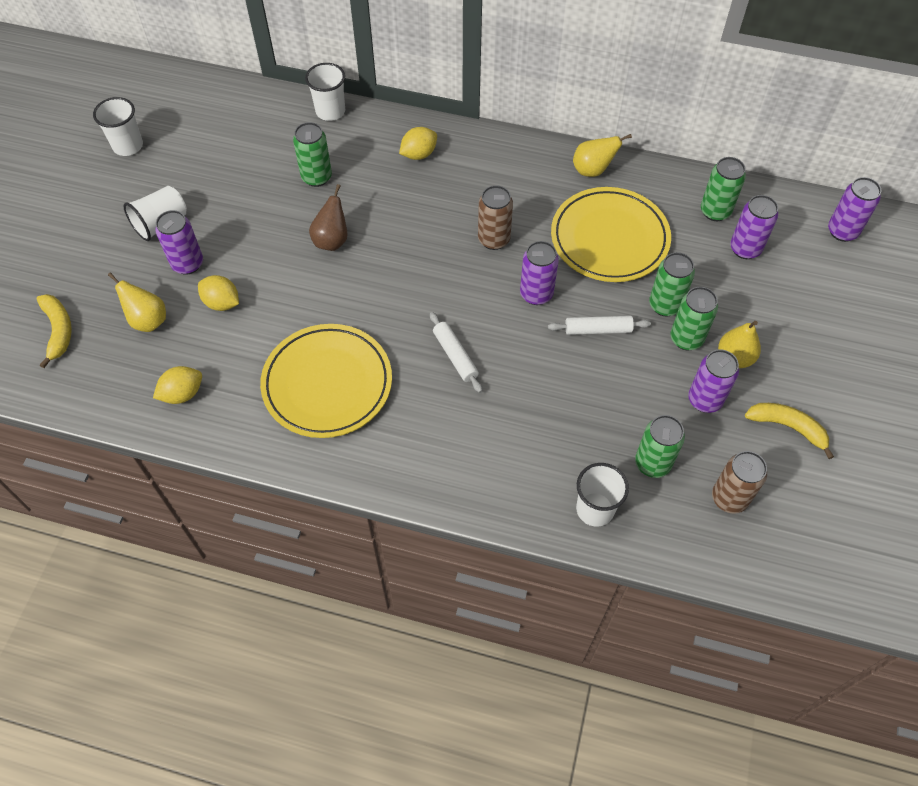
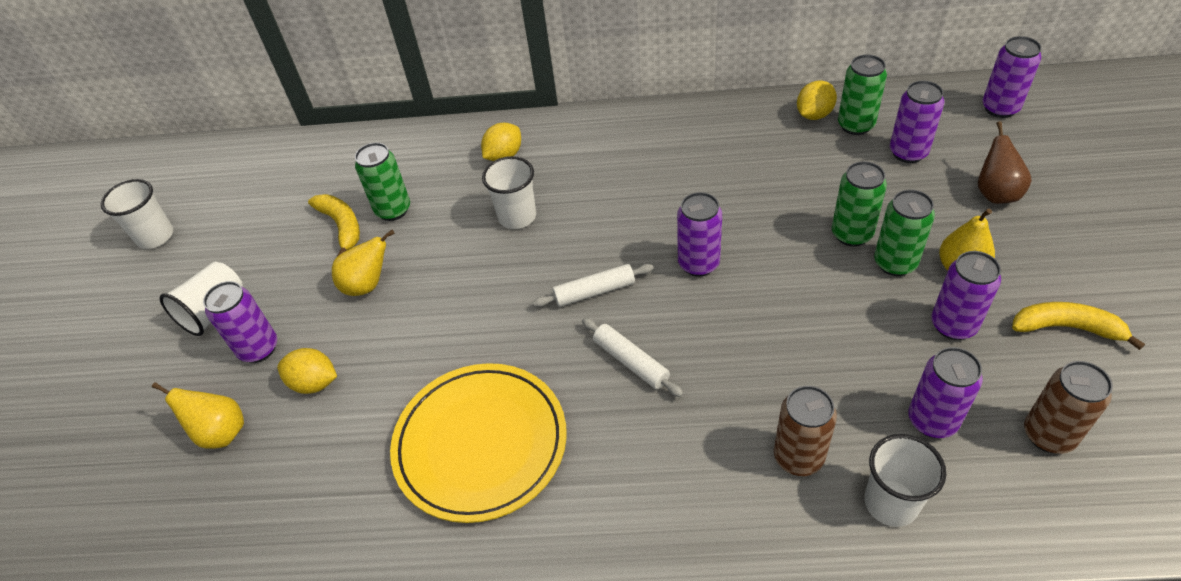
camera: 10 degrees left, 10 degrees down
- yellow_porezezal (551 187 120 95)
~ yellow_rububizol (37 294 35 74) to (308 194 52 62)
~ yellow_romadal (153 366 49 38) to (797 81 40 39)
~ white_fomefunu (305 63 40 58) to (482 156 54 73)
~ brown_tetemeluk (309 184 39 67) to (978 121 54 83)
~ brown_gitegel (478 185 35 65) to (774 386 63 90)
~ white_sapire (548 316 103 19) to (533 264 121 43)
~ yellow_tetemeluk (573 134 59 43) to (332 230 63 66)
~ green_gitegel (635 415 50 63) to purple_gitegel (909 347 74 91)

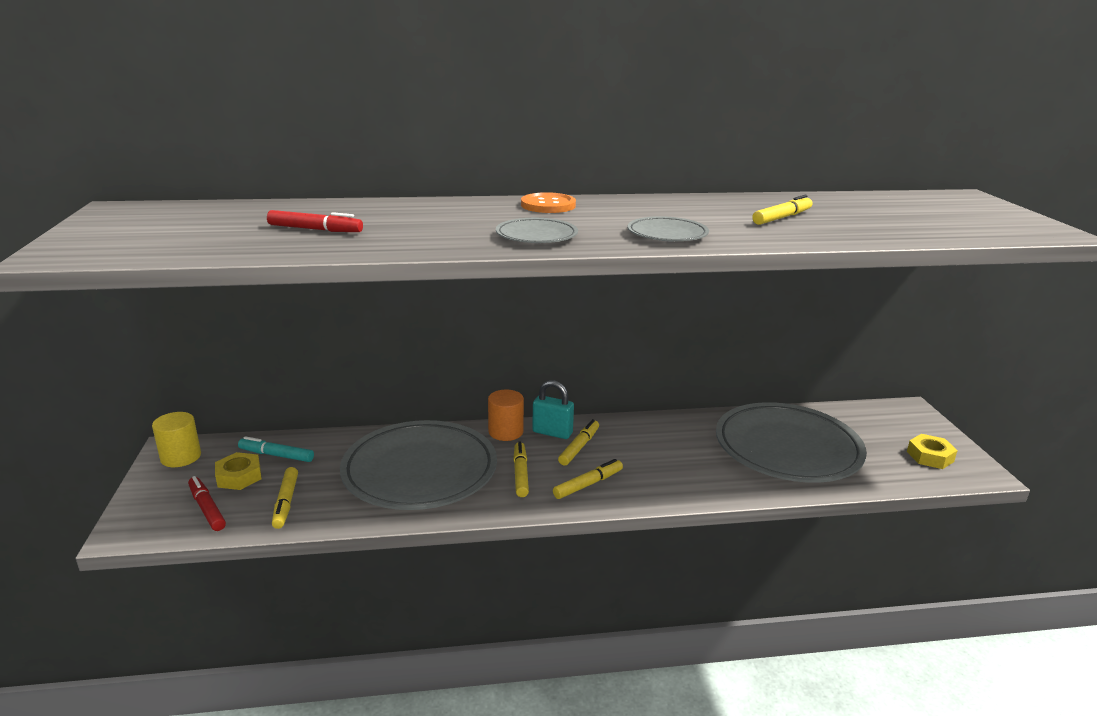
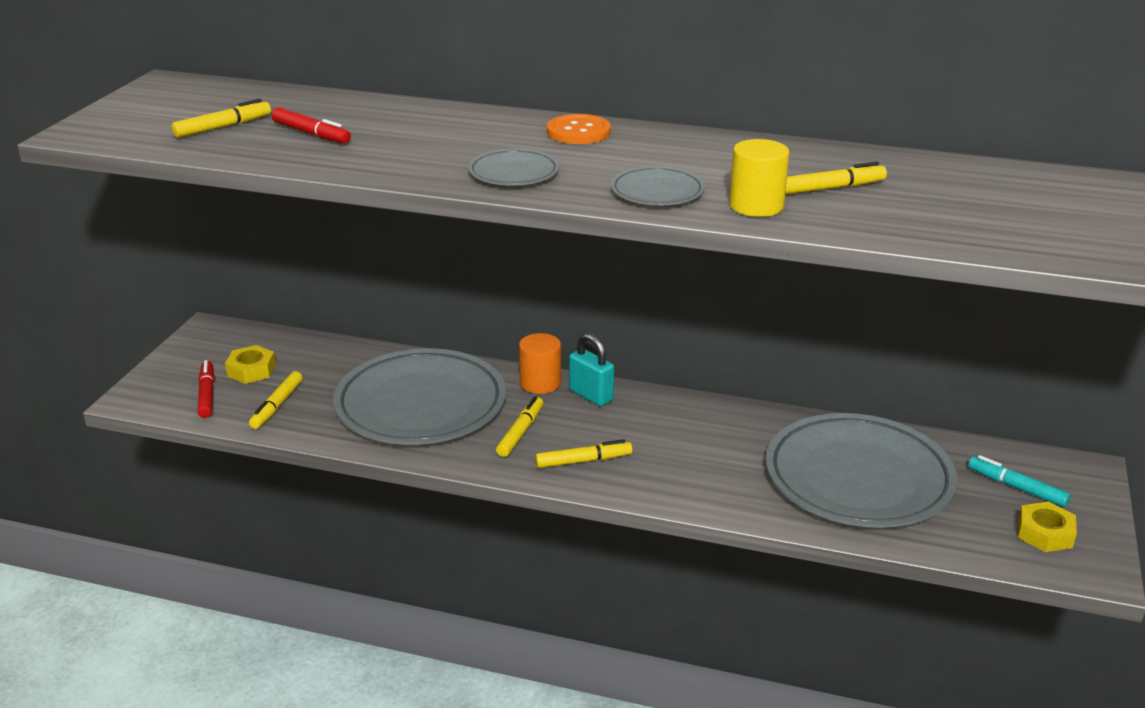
camera: 25 degrees right, 5 degrees up
~ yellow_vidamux (152 412 49 55) to (730 139 59 78)
~ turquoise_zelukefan (238 436 76 26) to (968 455 102 52)
~ yellow_zelukefan (558 419 41 47) to (172 99 99 39)

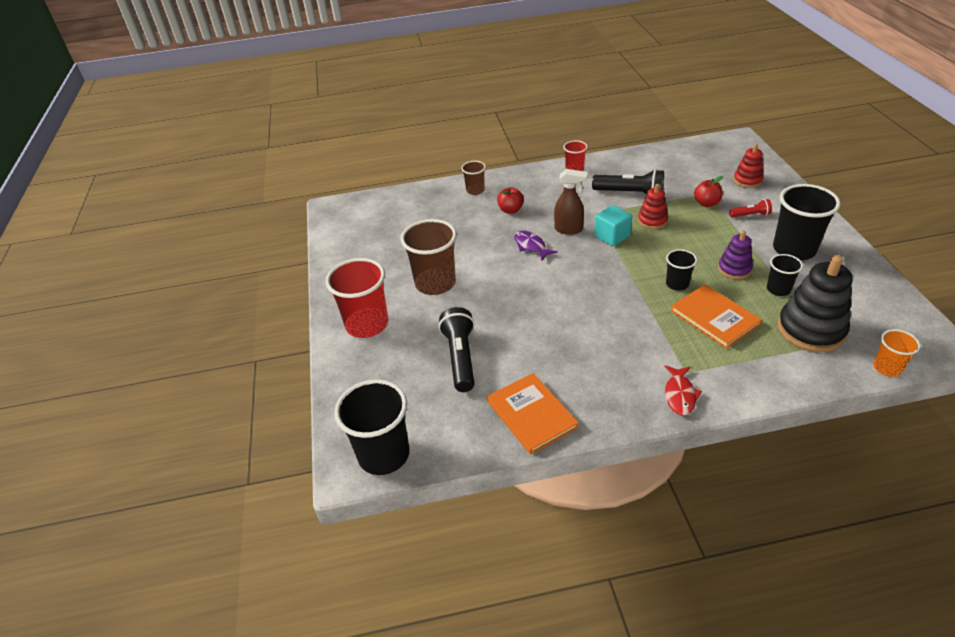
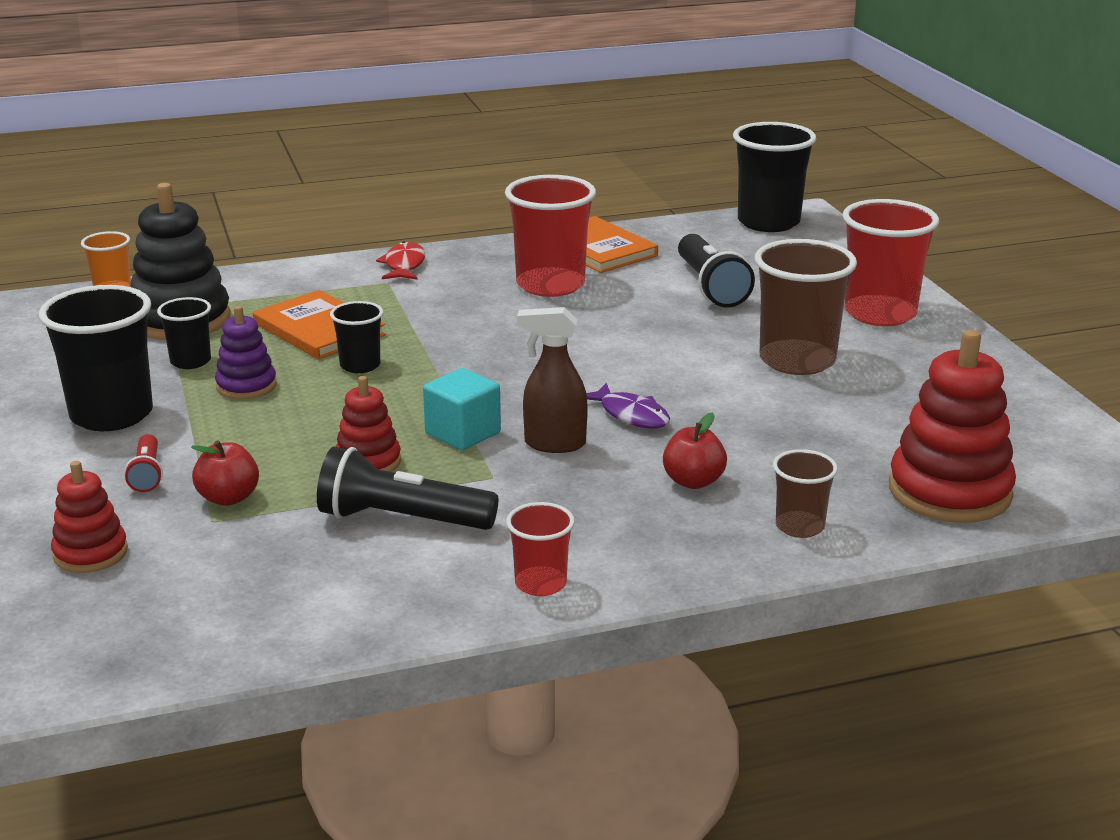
camera: 170 degrees right, 15 degrees down
+ red_fomefunu (505 175 91 122)
+ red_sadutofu (889 330 127 193)
~ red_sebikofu (729 199 43 18) = (124 434 39 58) 90 degrees counterclockwise

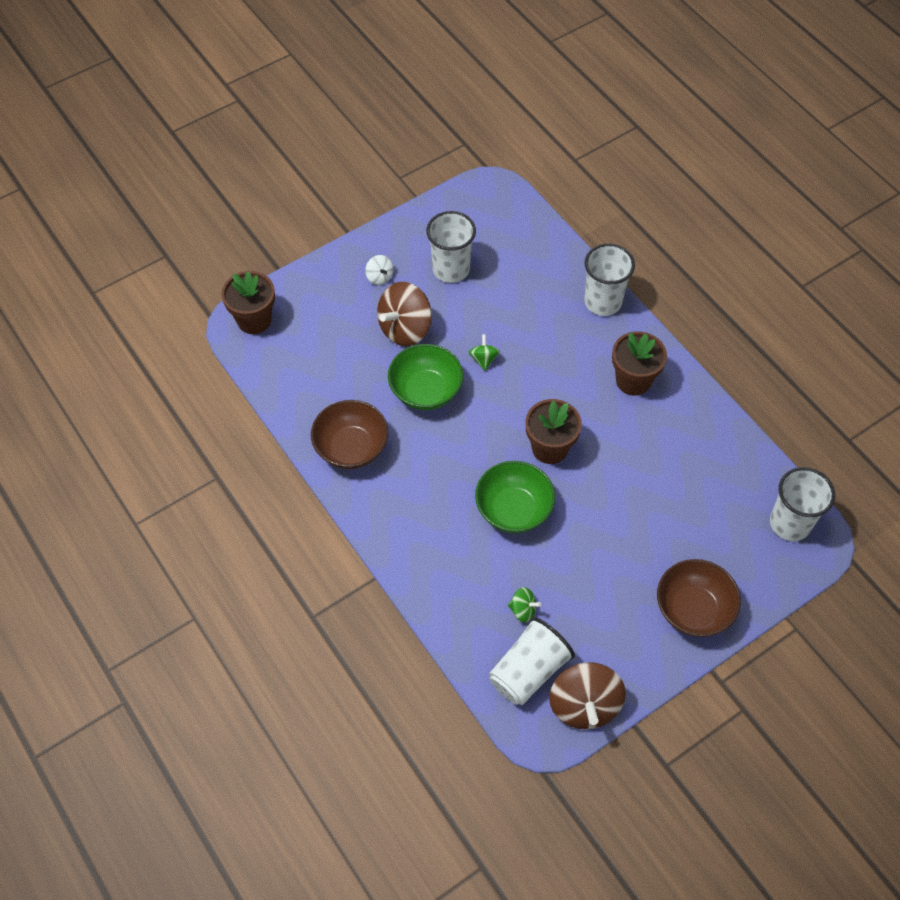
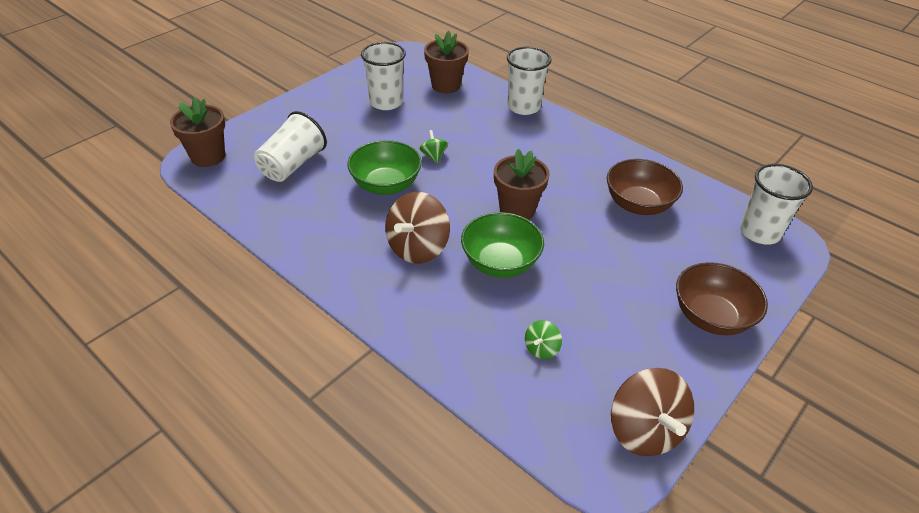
camera: 15 degrees left, 15 degrees down
- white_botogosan (365 255 28 30)
~ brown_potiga (311 400 78 69) to (607 159 76 56)
~ brown_botogosan (377 282 55 64) to (385 192 65 72)
~ white_fomefunu (489 617 86 88) to (254 111 73 71)
~ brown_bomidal (612 331 55 65) to (424 31 45 62)
~ green_botogosan (508 587 33 36) = (525 320 37 39) 120 degrees clockwise

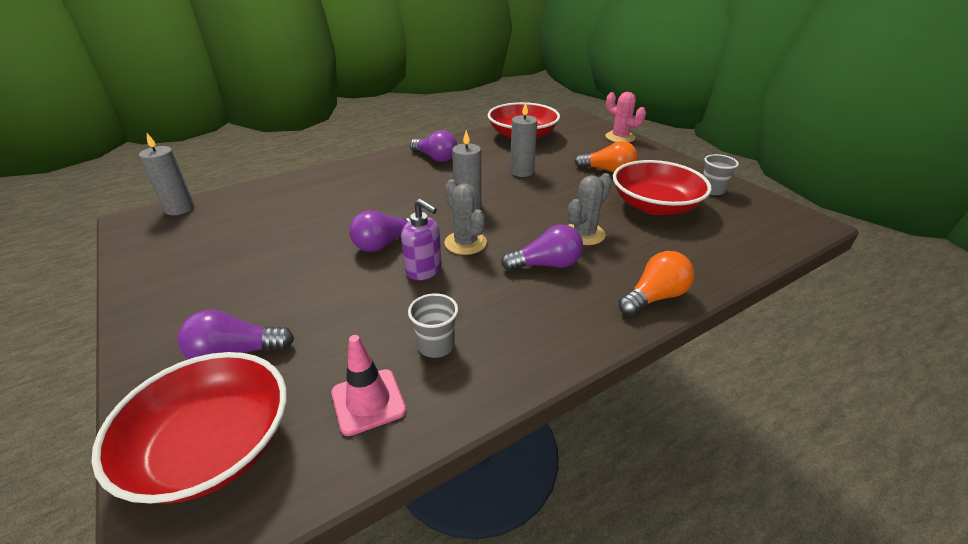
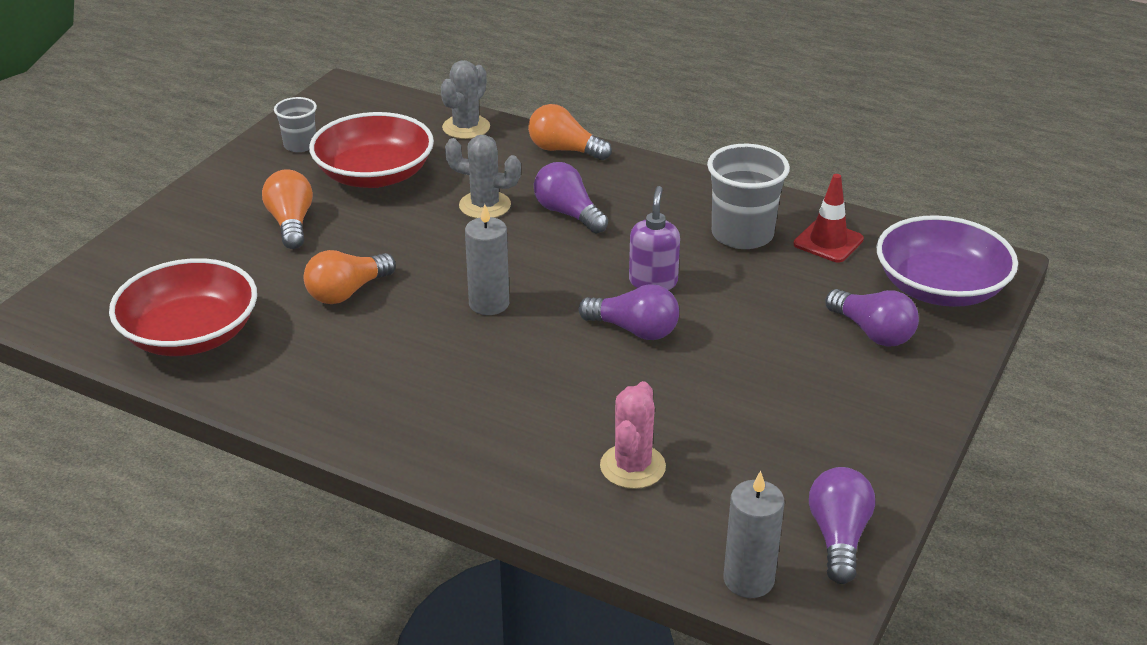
camera: 120 degrees left, 0 degrees up
~ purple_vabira (410 130 47 32) to (809 467 66 117)
~ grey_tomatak (444 179 43 76) to (441 60 49 79)
~ pink_tomatak (605 92 41 51) to (600 381 66 108)
~ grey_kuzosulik (510 102 27 75) to orange_vabira (304 250 92 54)
~ red_potiga (91 352 196 152) to purple_potiga (876 215 142 92)
~ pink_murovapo (331 335 75 101) to red_murovapo (793 174 71 88)
~ grey_fomefunu (408 293 50 65) = (707 144 83 105) x1.73

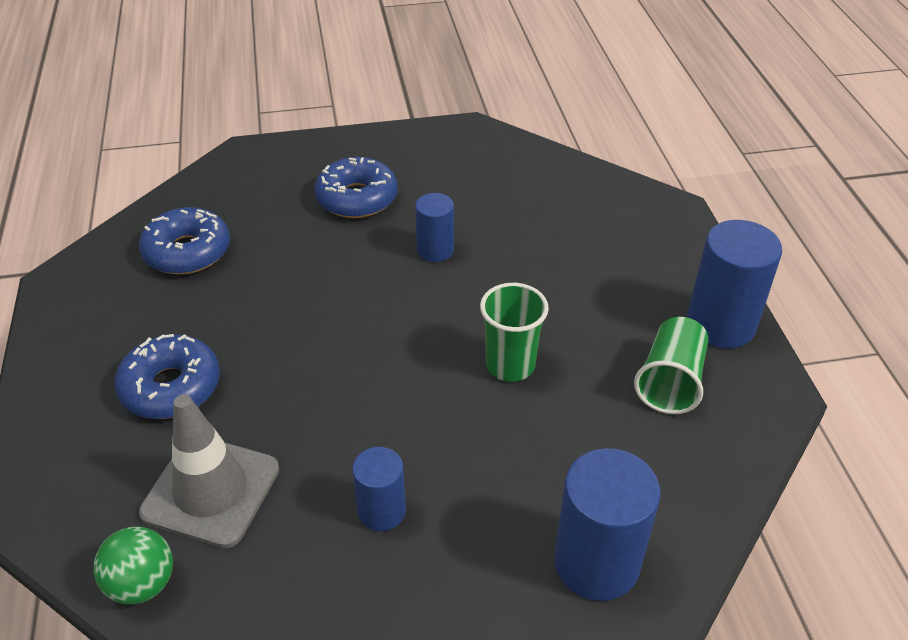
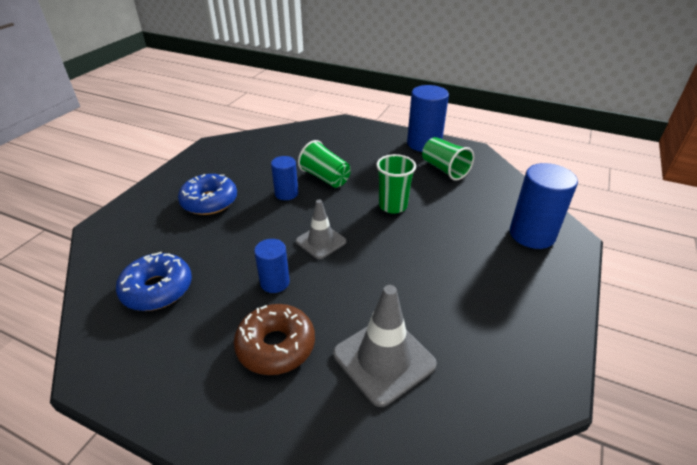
camera: 55 degrees left, 5 degrees down
- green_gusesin (93 527 80 77)
+ grey_murovapo (296 200 50 59)
+ green_fomefunu (298 140 53 48)
~ blue_vidamux (352 447 54 84) to (254 239 36 54)
~ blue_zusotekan (115 334 105 85) to brown_zusotekan (234 304 81 71)

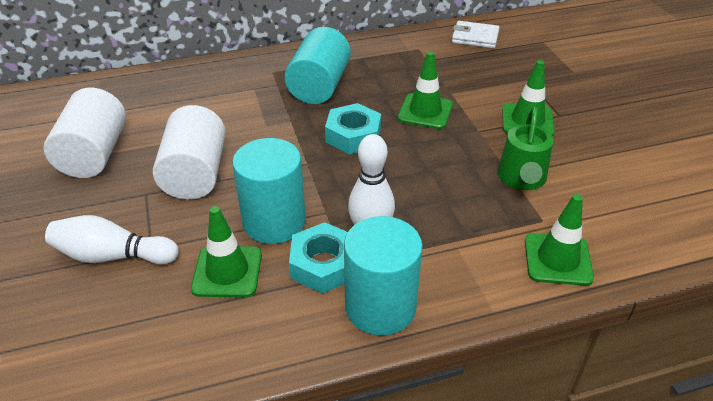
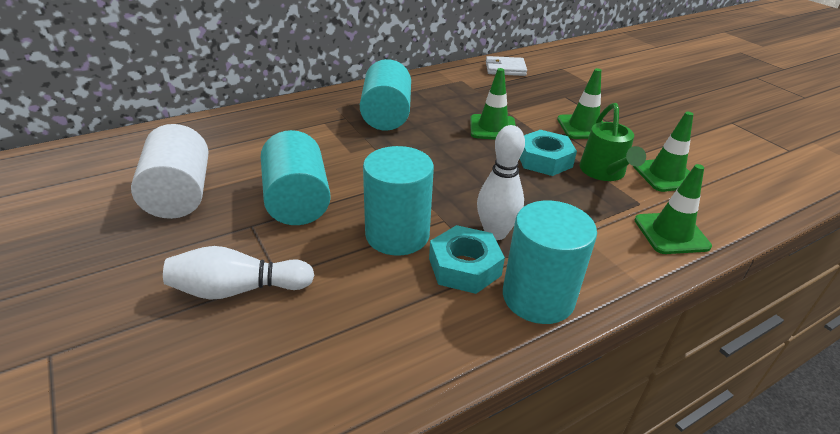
camera: 15 degrees left, 5 degrees down
~ green_murovapo (191 206 71 91) to (633 112 60 80)
~ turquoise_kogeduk (325 103 56 51) to (520 130 57 46)
~ white_vidamux (153 105 72 95) to turquoise_vidamux (261 130 70 95)

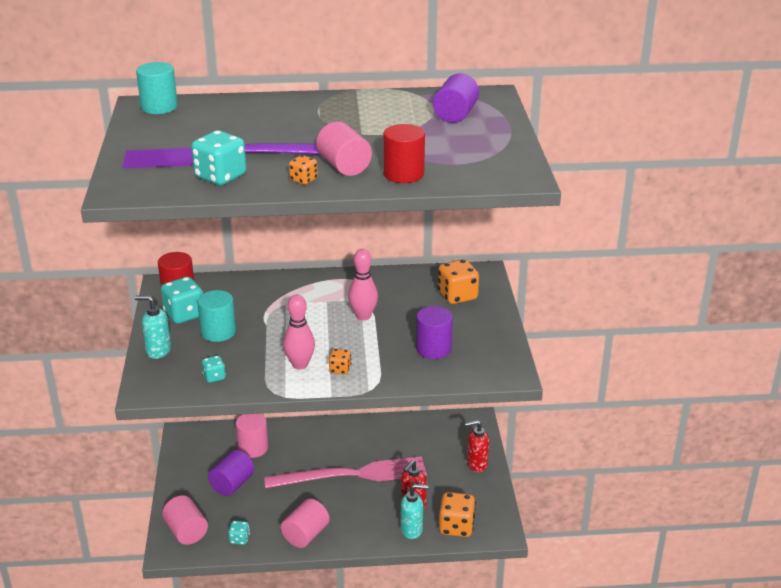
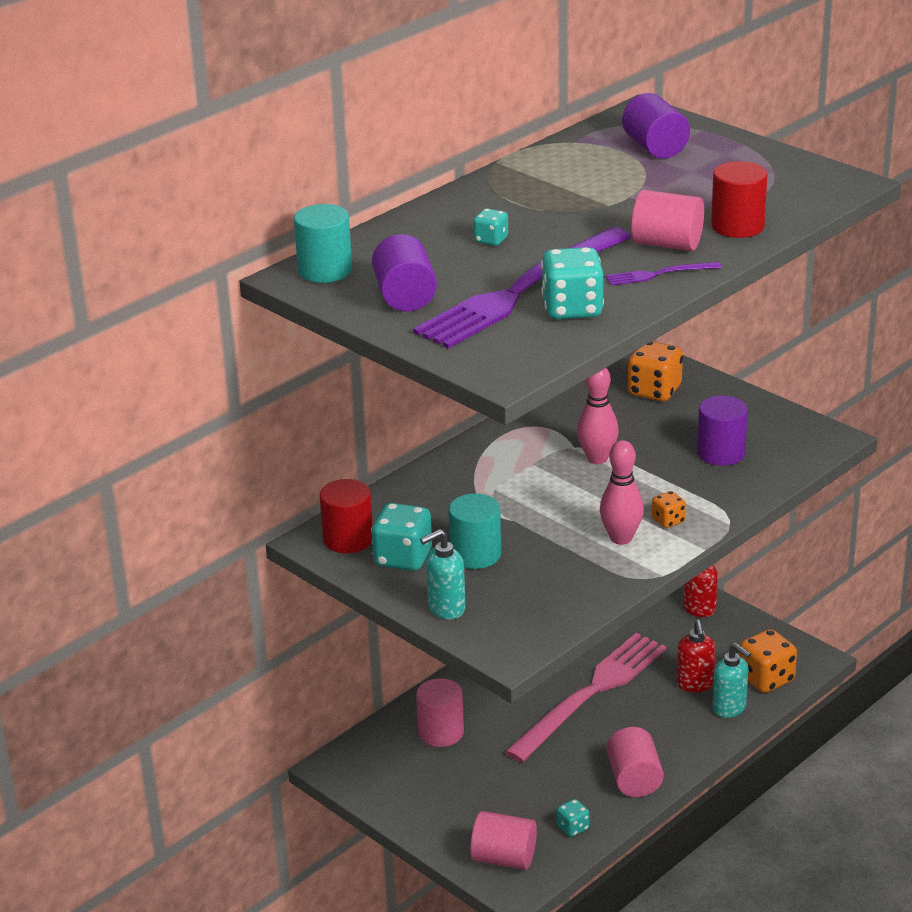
camera: 40 degrees left, 0 degrees up
~ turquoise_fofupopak (202 356 24 27) to (473 208 35 38)
~ purple_vidamux (208 450 46 46) to (372 234 65 78)
~ orange_fofupopak (289 155 29 30) to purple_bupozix (606 262 116 24)
~ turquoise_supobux (401 484 27 55) = (713 643 38 75) 90 degrees clockwise

